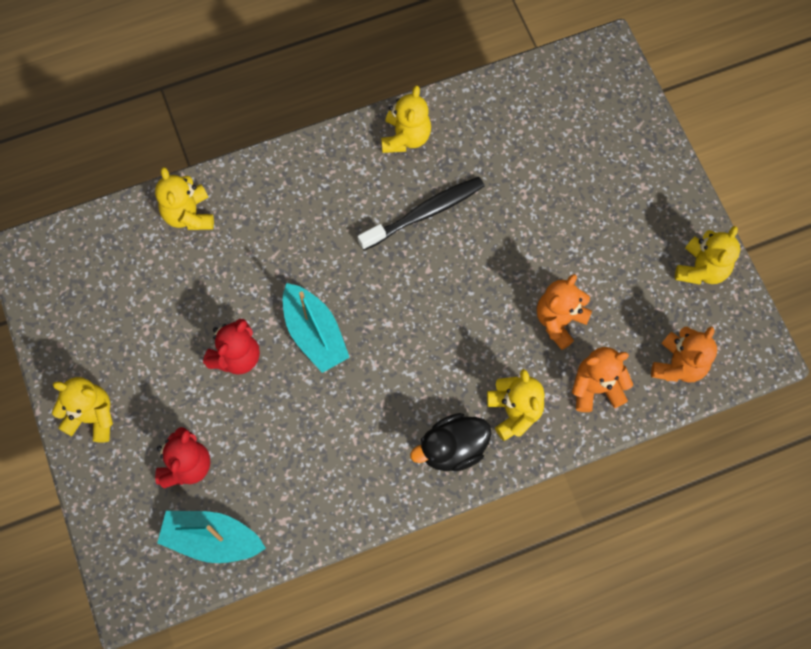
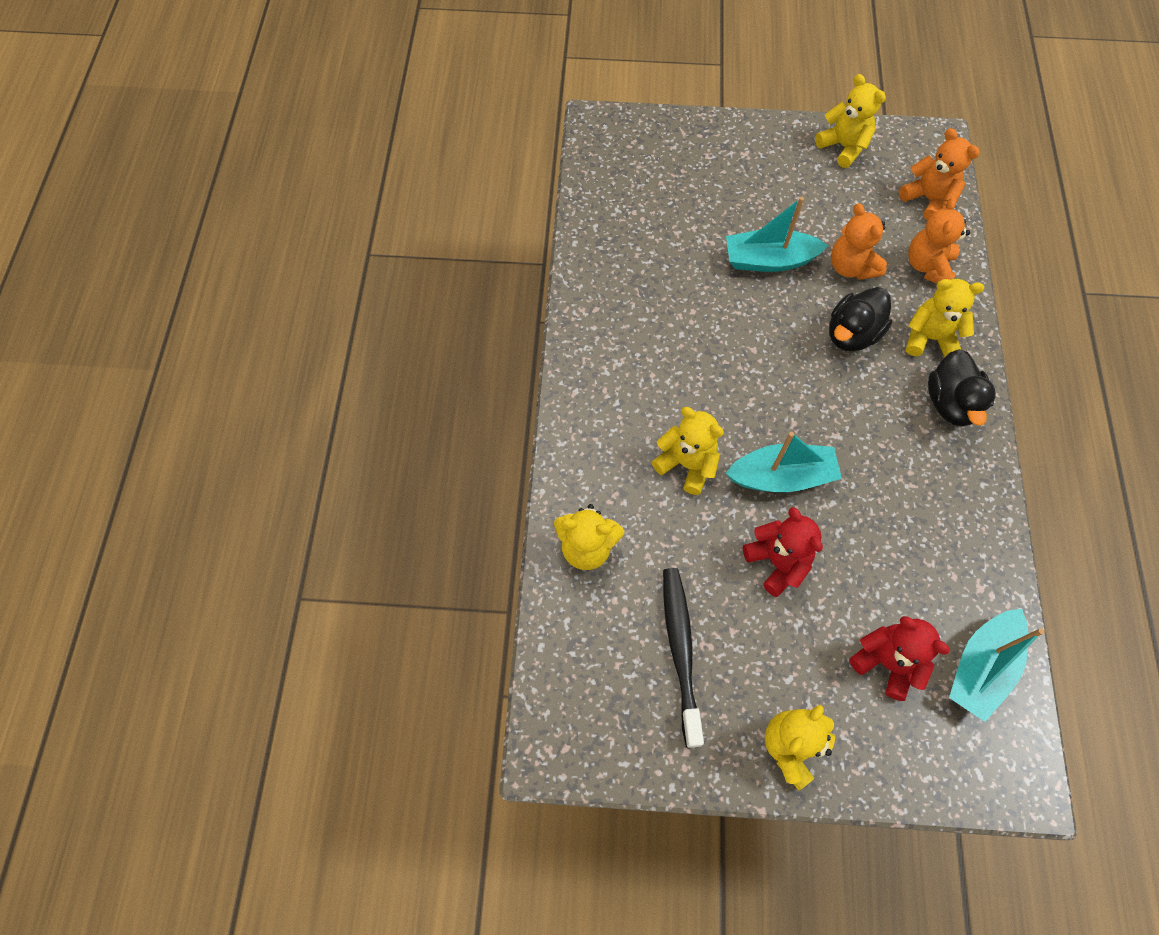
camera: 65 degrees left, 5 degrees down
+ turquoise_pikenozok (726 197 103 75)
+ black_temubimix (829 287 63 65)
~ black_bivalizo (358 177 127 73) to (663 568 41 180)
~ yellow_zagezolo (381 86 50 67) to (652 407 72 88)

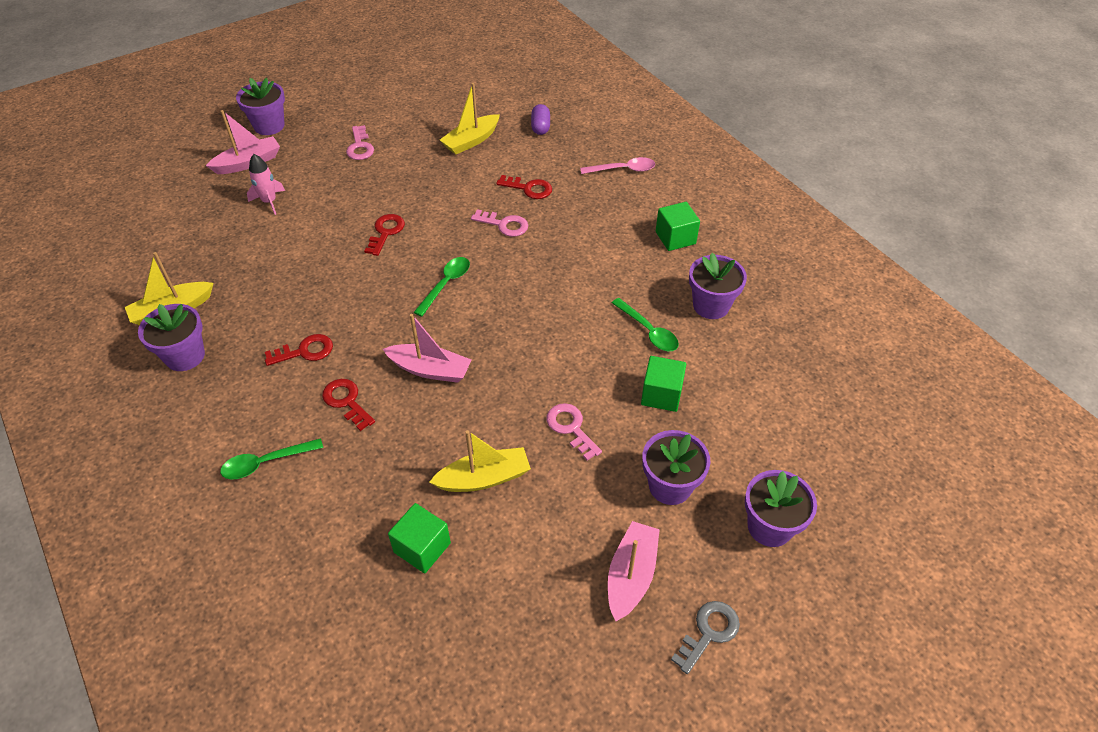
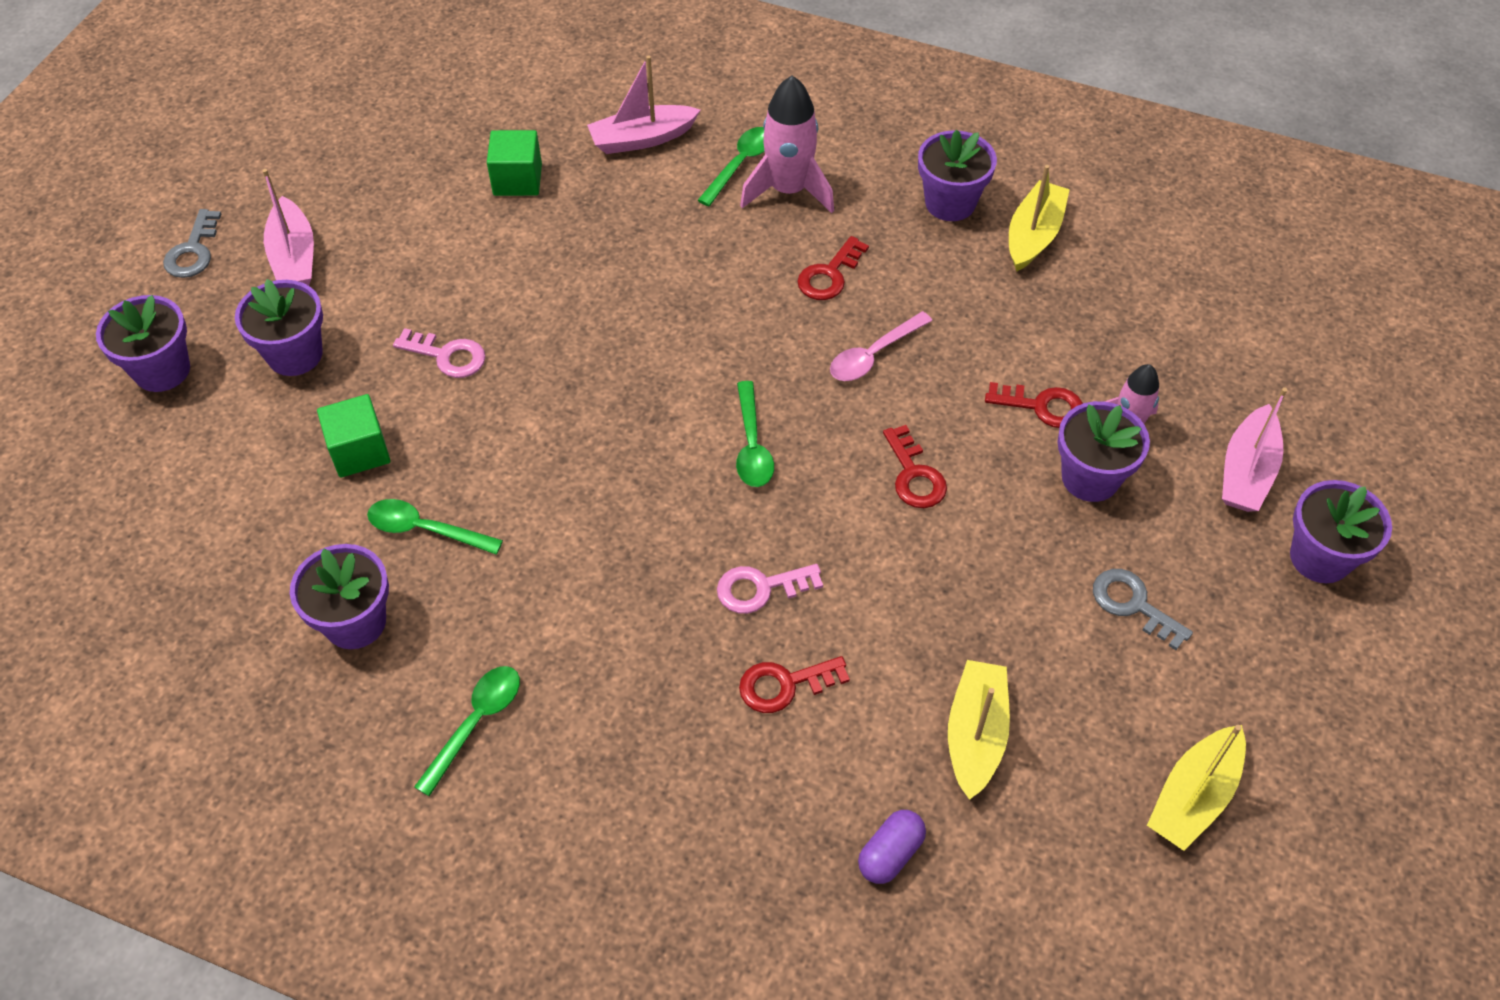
camera: 145 degrees right, 5 degrees up
+ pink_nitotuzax (740 75 94 138)
+ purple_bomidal (1058 401 92 101)
~ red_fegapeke (322 379 53 52) to (985 382 98 46)
~ pink_pikenozok (383 314 88 69) to (587 56 113 98)
~ yellow_pikenozok (429 430 102 62) to (1147 725 99 126)
~ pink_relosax (580 157 75 17) to (830 311 102 70)
~ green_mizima (656 202 44 49) to green_relosax (414 666 106 130)
~ pink_fegapeke (346 125 28 35) to grey_fegapeke (1093 569 100 81)
~ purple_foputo (531 104 19 31) = (858 810 68 74) 75 degrees clockwise

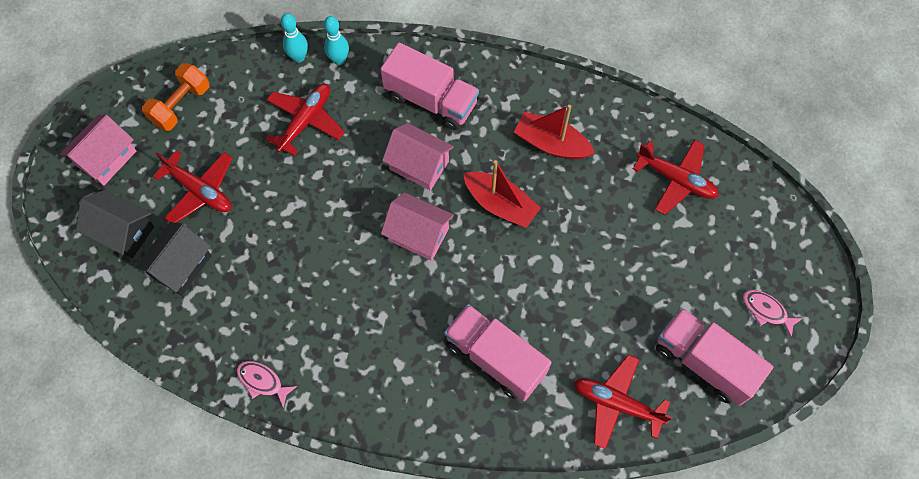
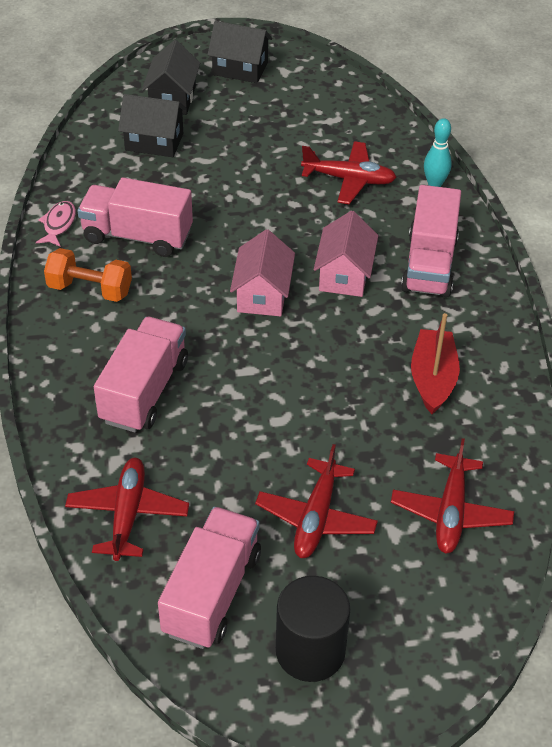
camera: 70 degrees right, 20 degrees down
- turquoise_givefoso (281 13 27 50)
- red_pikenozok (463 160 78 68)
+ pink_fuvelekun (77 177 116 80)
~ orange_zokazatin (142 63 67 68) to (44 248 88 54)
~ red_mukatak (153 150 80 73) to (255 444 123 114)
~ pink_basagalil (743 290 60 47) to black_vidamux (276 576 74 106)
~ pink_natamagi (60 115 76 71) to black_natamagi (208 21 64 62)

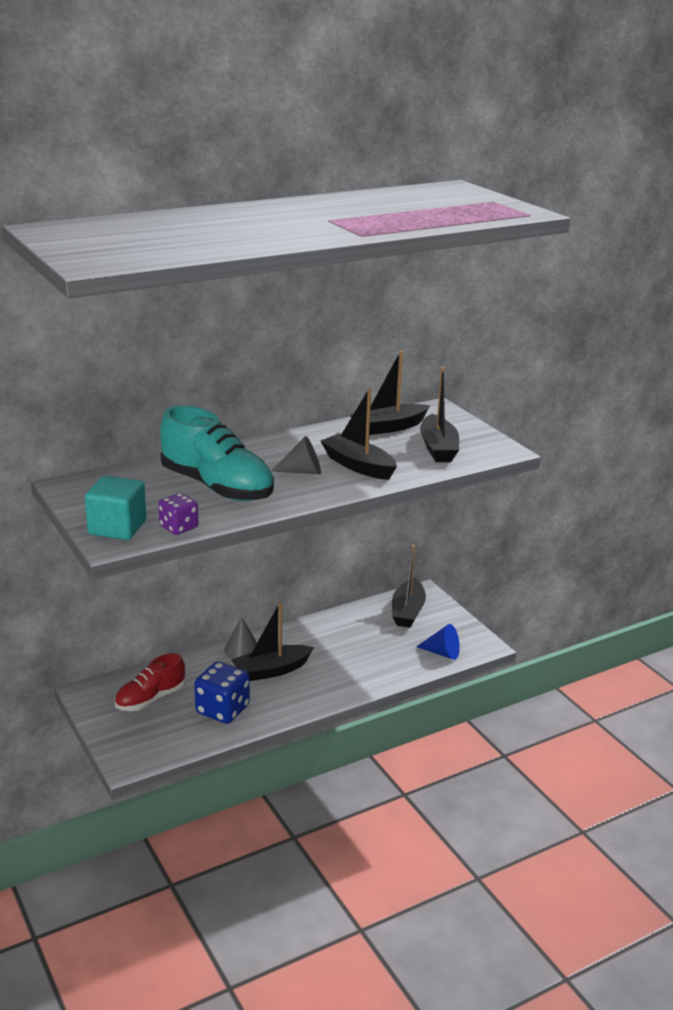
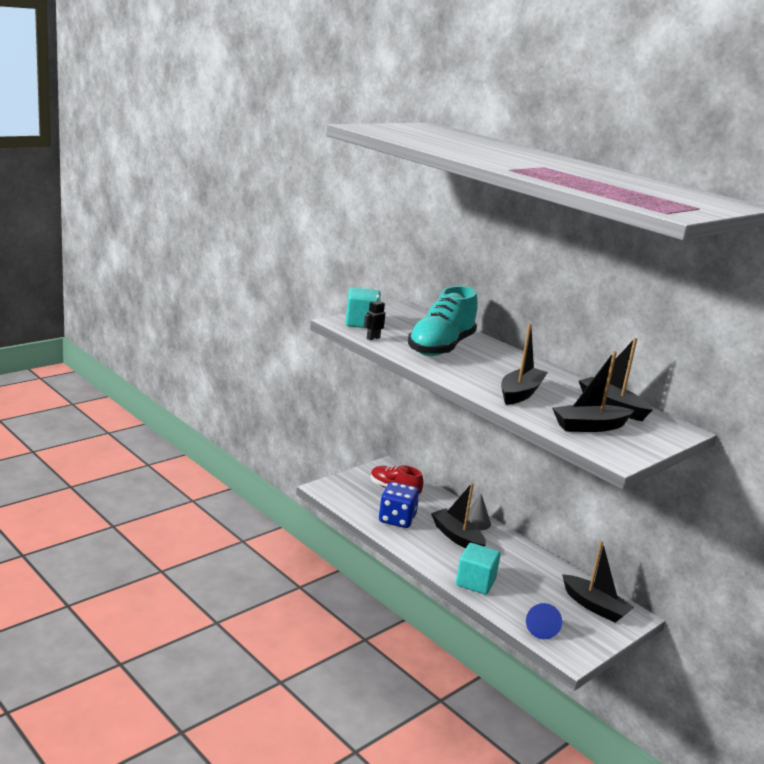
camera: 75 degrees right, 5 degrees down
- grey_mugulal (272 436 49 38)
+ turquoise_mizima (456 543 45 52)
~ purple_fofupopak (158 493 40 42) to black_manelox (364 295 21 45)
~ black_pikenozok (392 545 34 83) = (562 541 72 82) 135 degrees counterclockwise

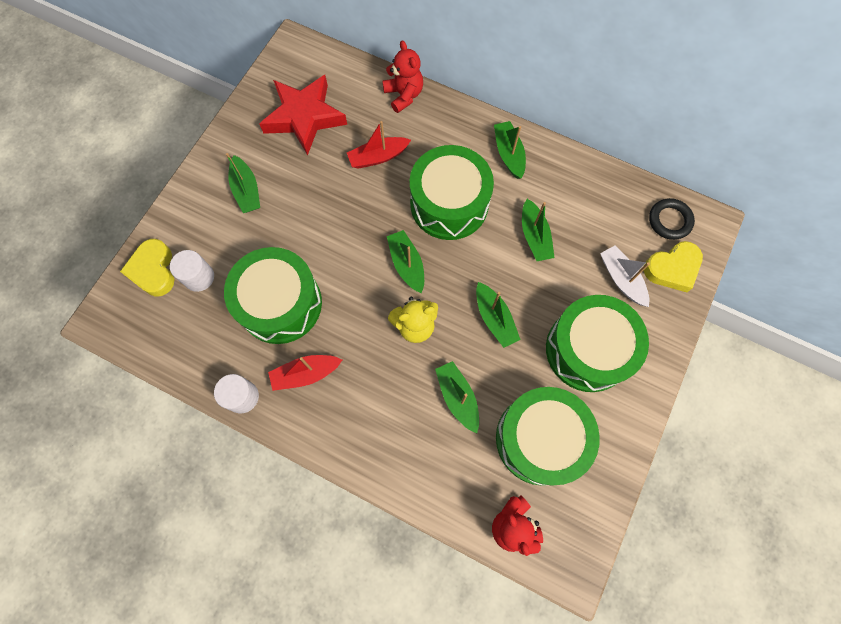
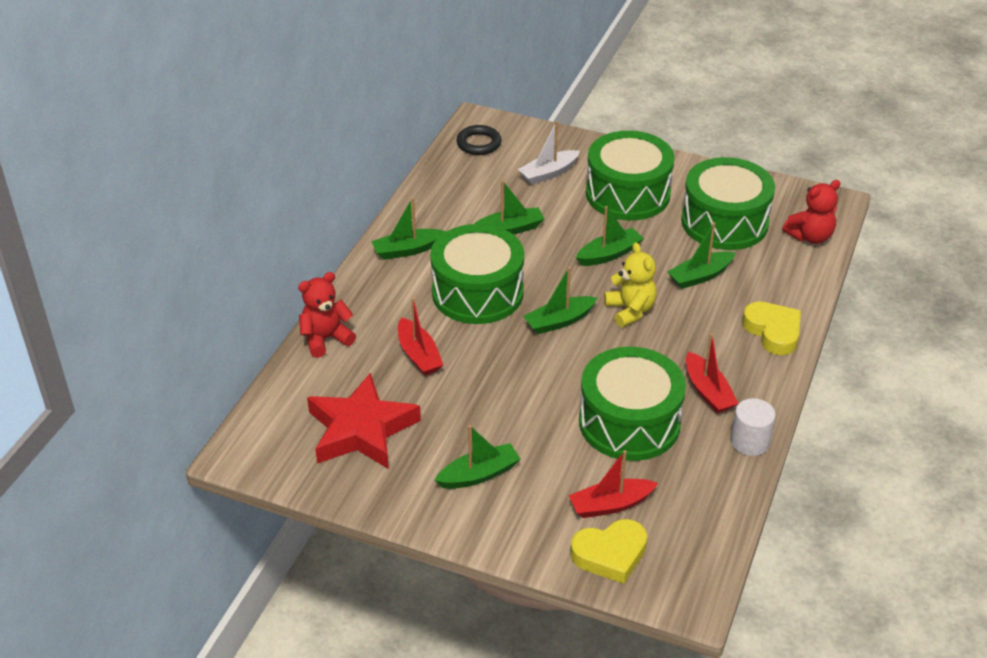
camera: 95 degrees left, 30 degrees down
~ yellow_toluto (644 241 59 51) to (742 302 59 53)
~ white_vidamux (170 250 44 42) to red_pikenozok (569 450 89 68)

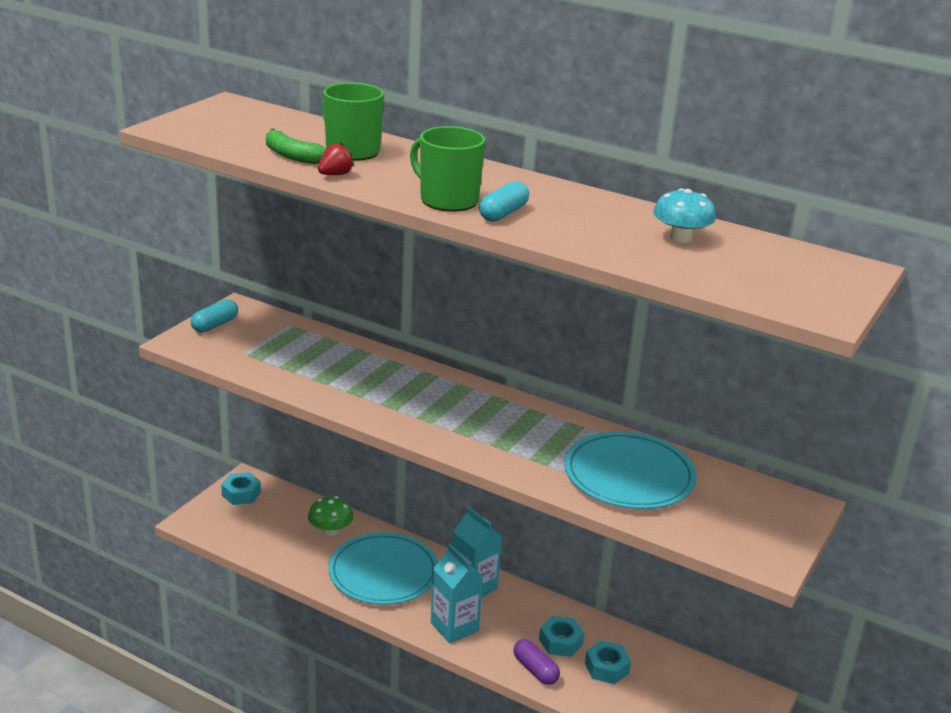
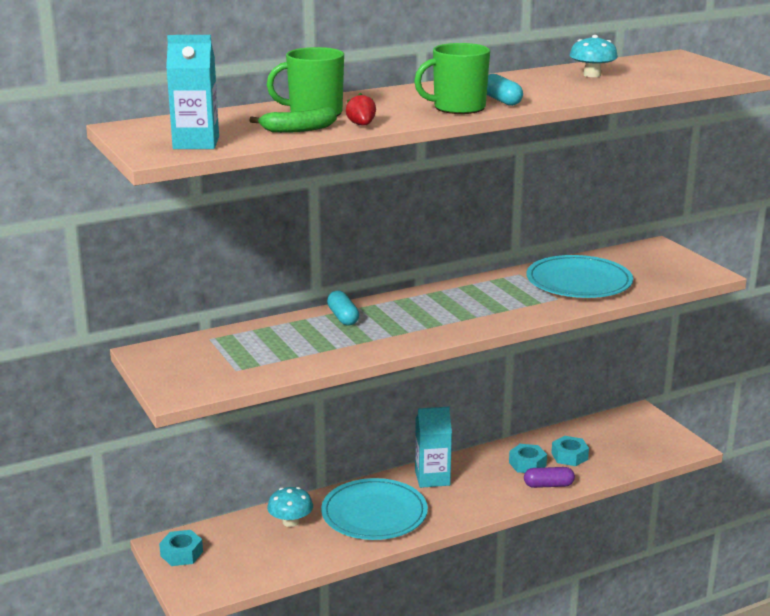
camera: 55 degrees left, 5 degrees down
~ turquoise_foputo (191 299 47 33) to (327 291 32 34)
~ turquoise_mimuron (431 544 52 99) to (166 35 53 114)
~ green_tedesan (308 496 45 40) to turquoise_tedesan (267 487 46 40)

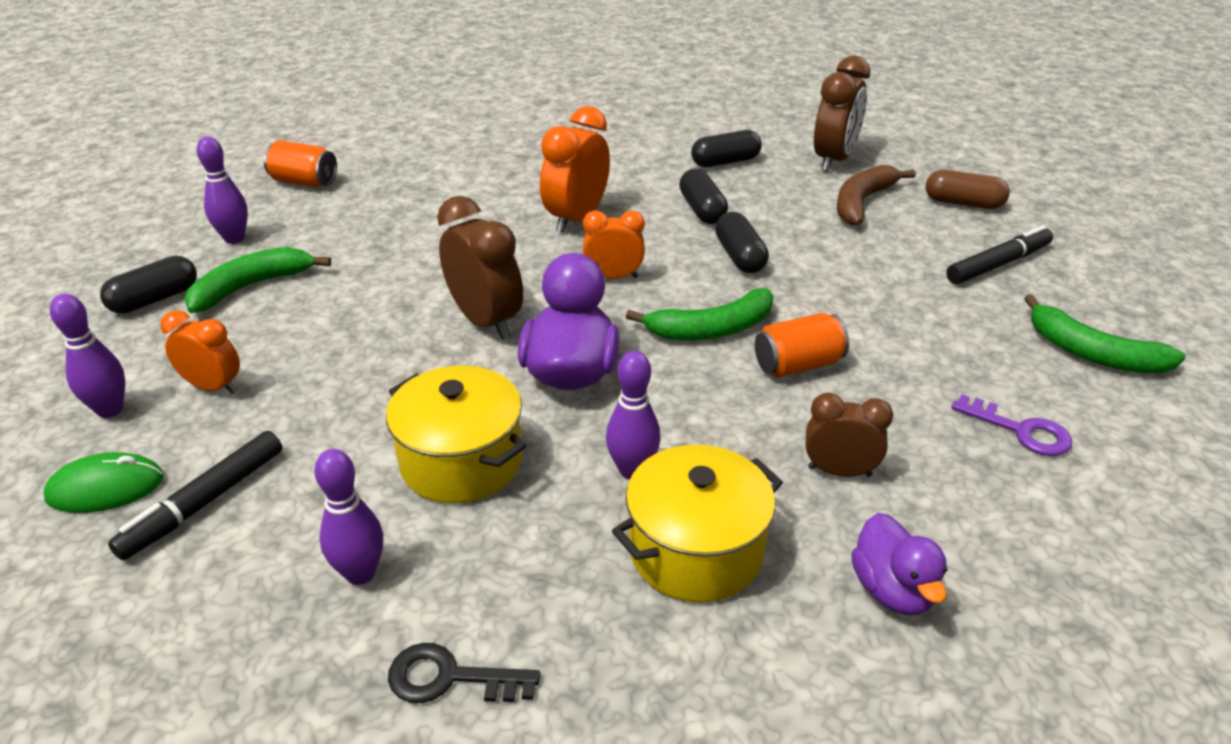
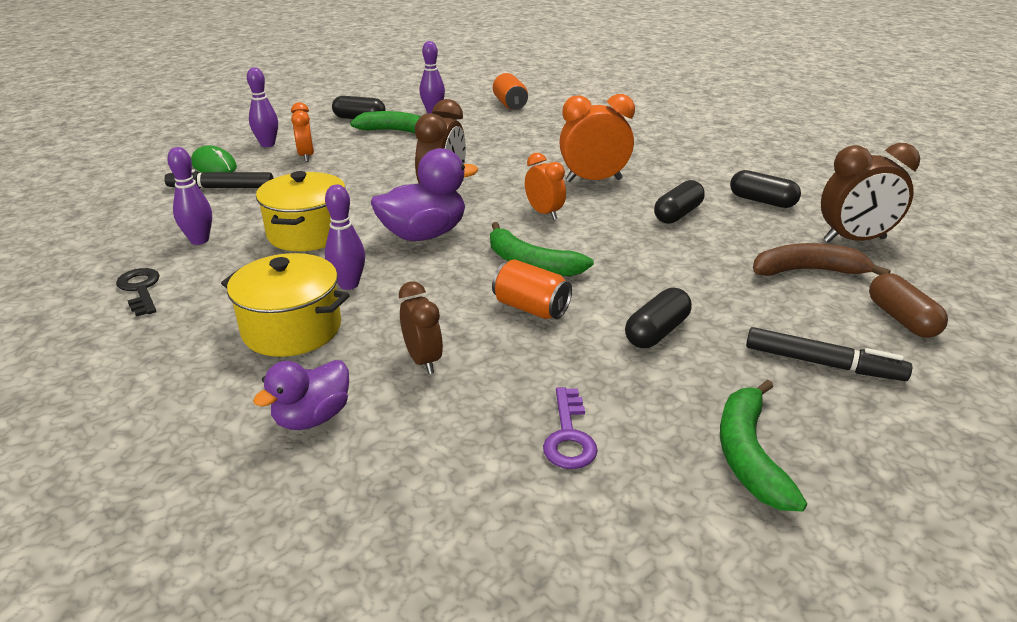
camera: 55 degrees right, 5 degrees down
~ black_foputo (715 212 54 61) to (625 288 67 60)

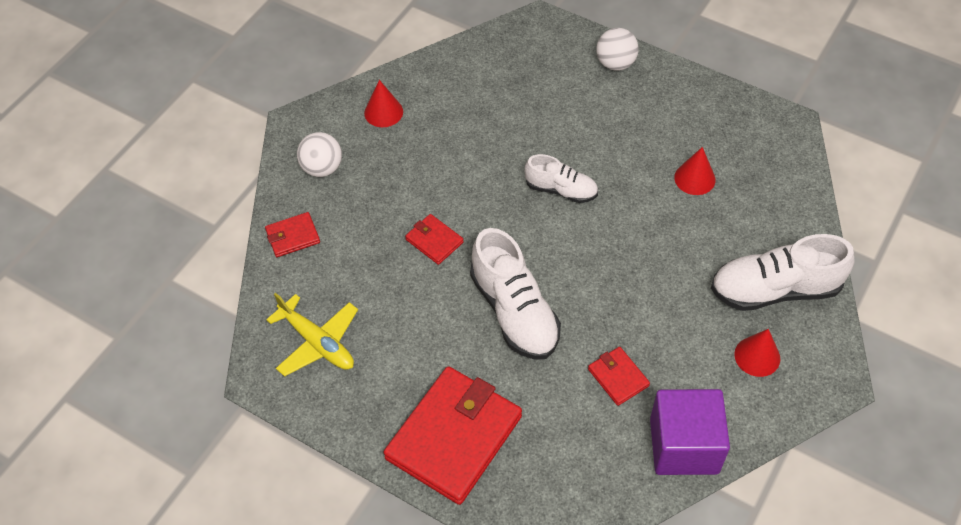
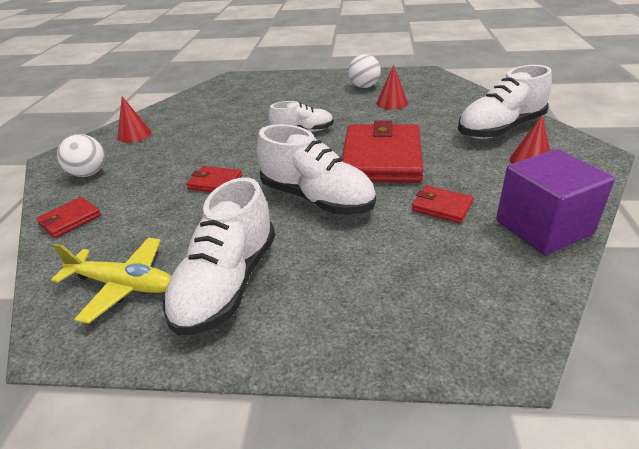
camera: 25 degrees left, 20 degrees down
+ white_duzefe (162 177 113 159)
~ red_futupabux (383 366 139 139) to (342 120 81 63)
~ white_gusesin (596 28 43 43) to (348 54 33 34)

